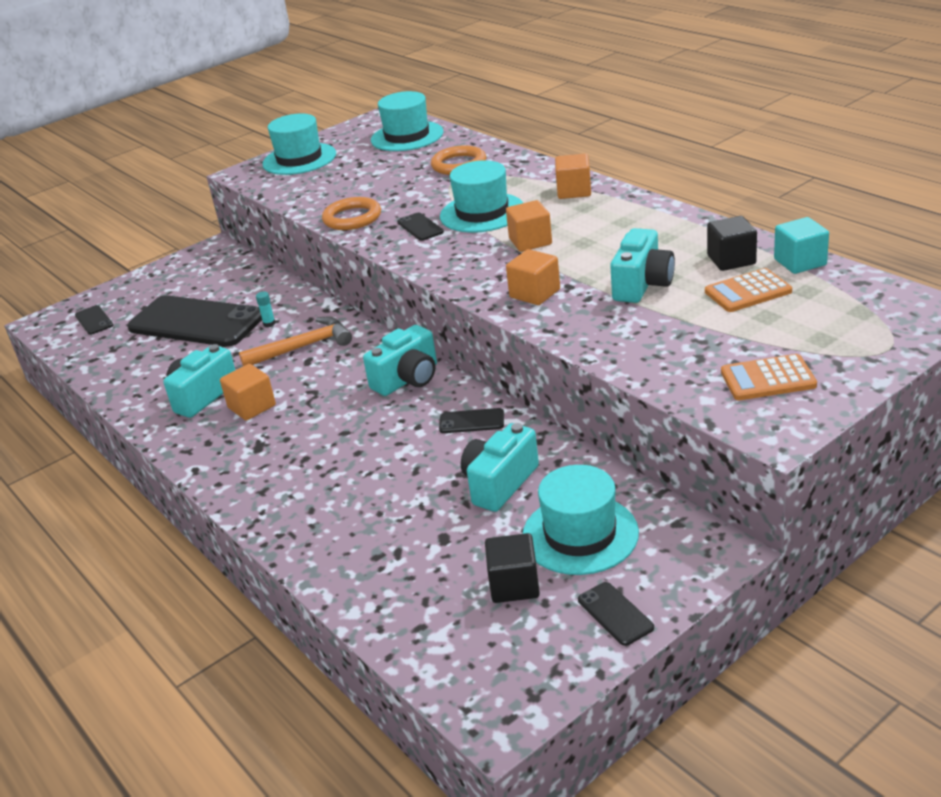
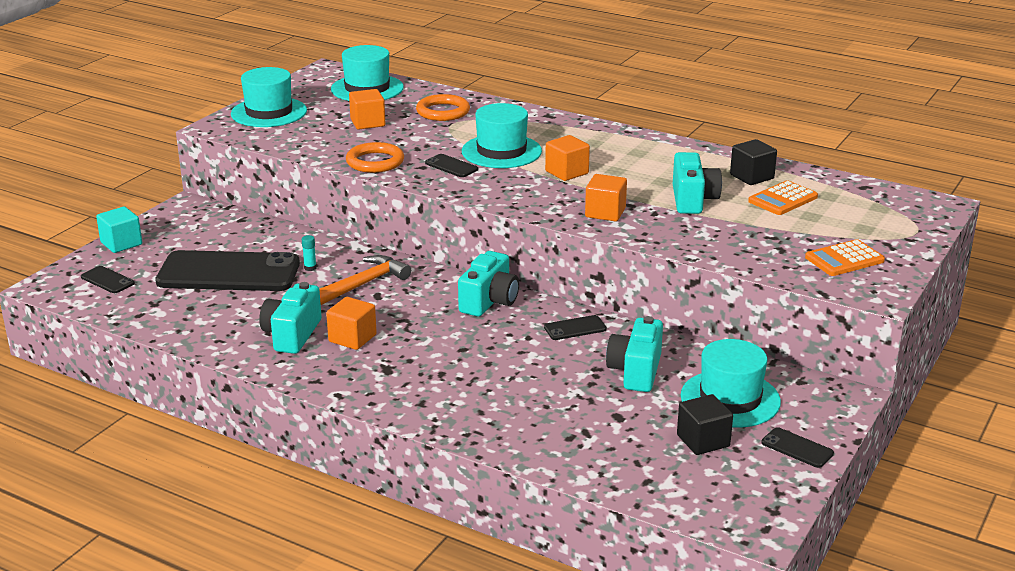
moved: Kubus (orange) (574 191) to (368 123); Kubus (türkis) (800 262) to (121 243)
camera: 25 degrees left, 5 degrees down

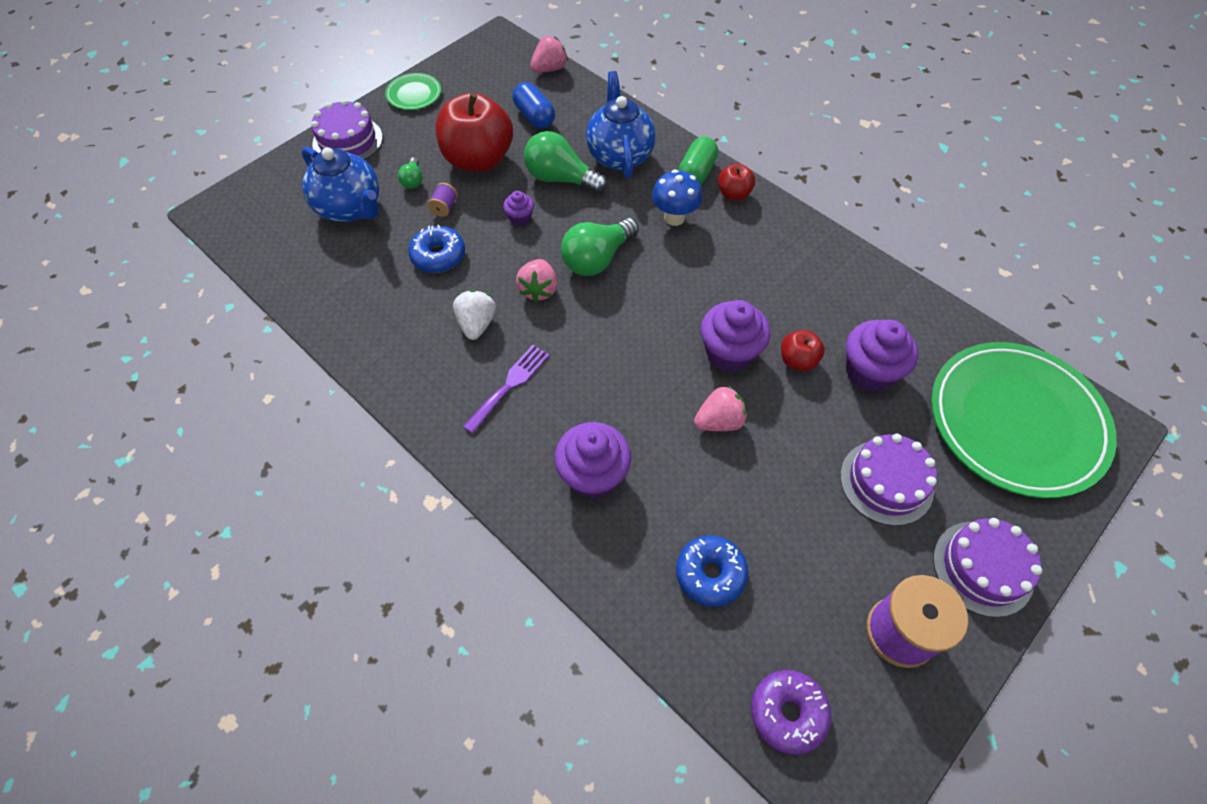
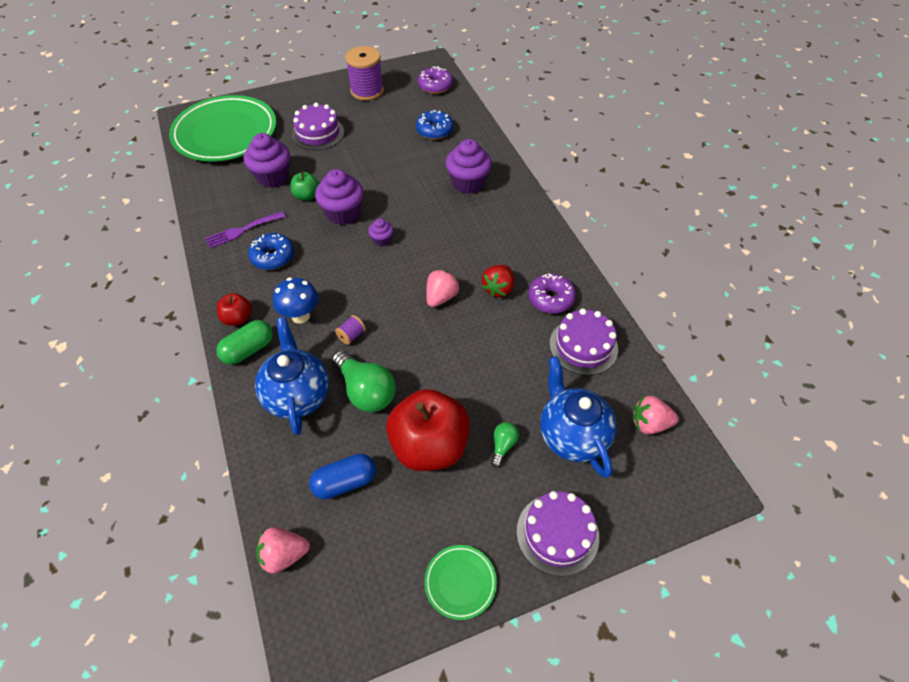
removed: Glühbirne (grün) (597 259)
added: Donut (lila) (551 299)
moved: Garnrolle (lila) (444 207) to (351 336); Muffin (lila) (520 218) to (382 240); Donut (blau) (438 256) to (273 257); Gabel (lila) (509 385) to (242 230); Erdbeere (rosa) (719 421) to (649 424); Kuchen (lila) (983 568) to (583 346)
recoloured: Erdbeere (weiß) (477 324) to Erdbeere (rot) (498 289); Apfel (rot) (797 360) to Apfel (grün) (307 196)
turned: Teekanne (blau) (619 155) = (297 395) 150 degrees clockwise; Kapsel (blau) (534 116) = (345 482) 75 degrees clockwise
camera: 155 degrees left, 5 degrees down

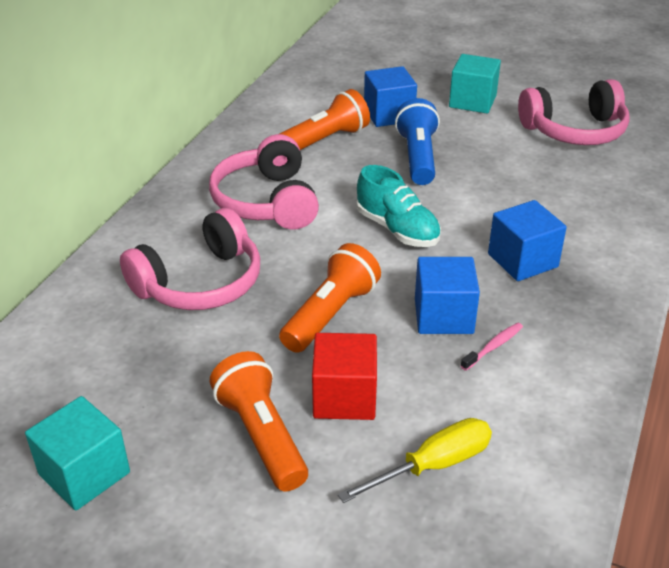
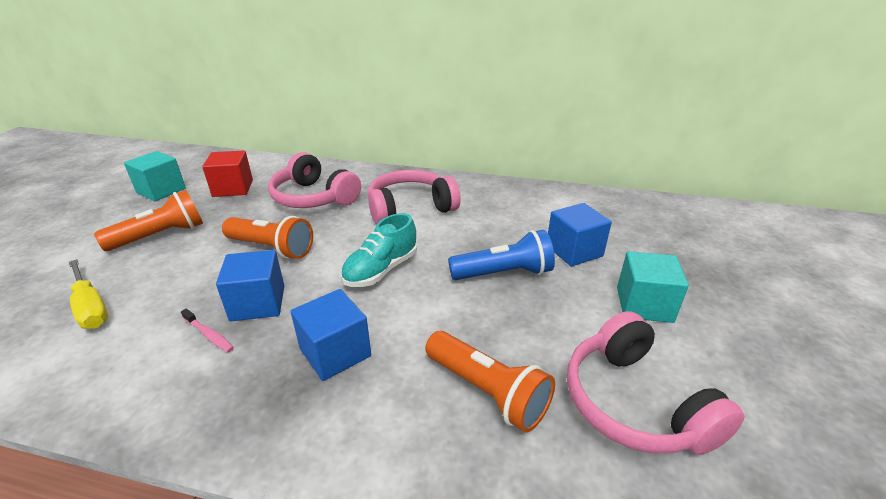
moved: Taschenlampe (orange) (324 141) to (487 391); Kubus (rot) (344 397) to (233 188)
camera: 80 degrees right, 5 degrees down

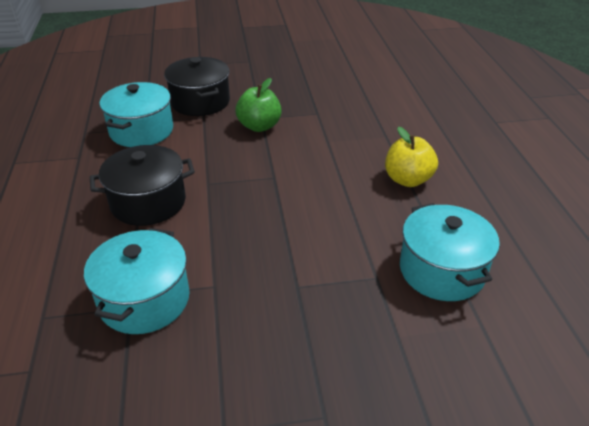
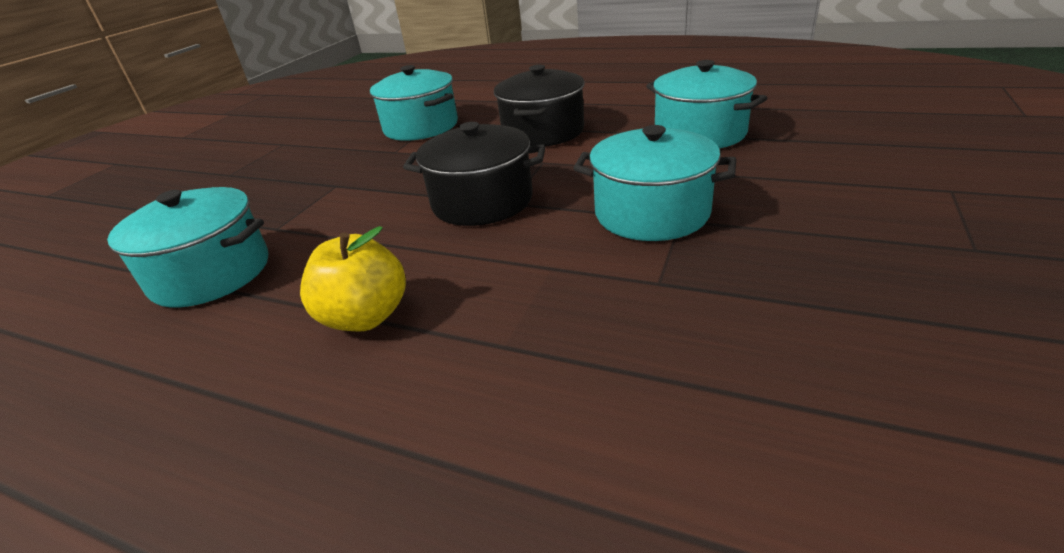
moved: Kochtopf (schwarz) (200 102) to (482 201)
replaced: Apfel (grün) (259 126) to Kochtopf (türkis) (651 213)
camera: 125 degrees right, 5 degrees down

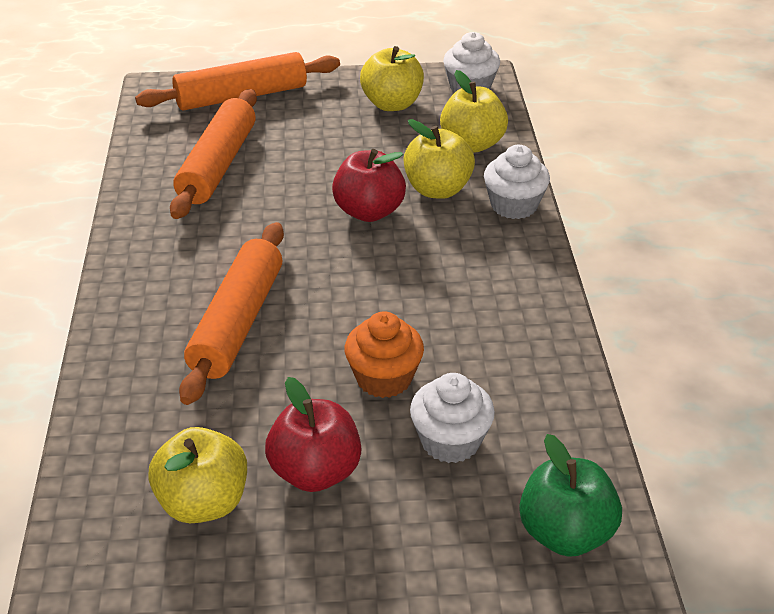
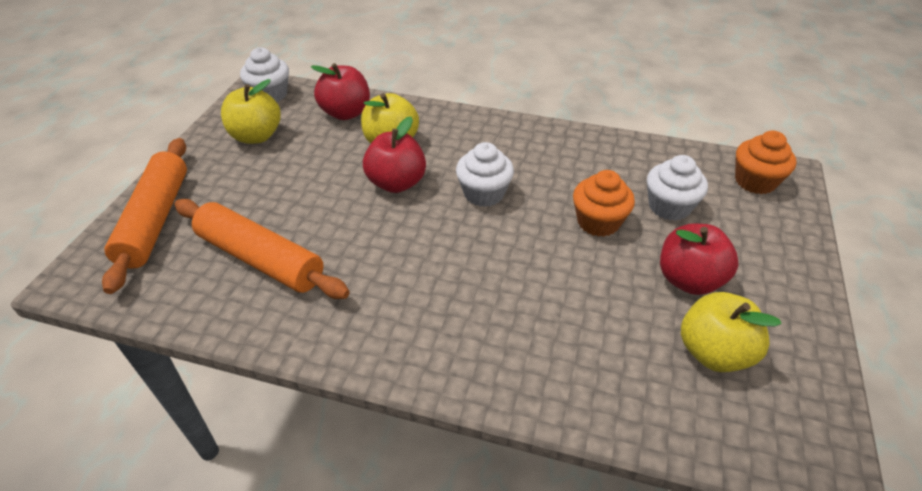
removed: Nudelholz (orange) (237 323)
moved: Muffin (weiß) (514 205) to (484 193)
replaced: Apfel (grün) (565 533) to Muffin (orange) (755 181)
recoloured: Apfel (gelb) (472 144) to Apfel (rot) (346 113)
camera: 70 degrees left, 5 degrees up

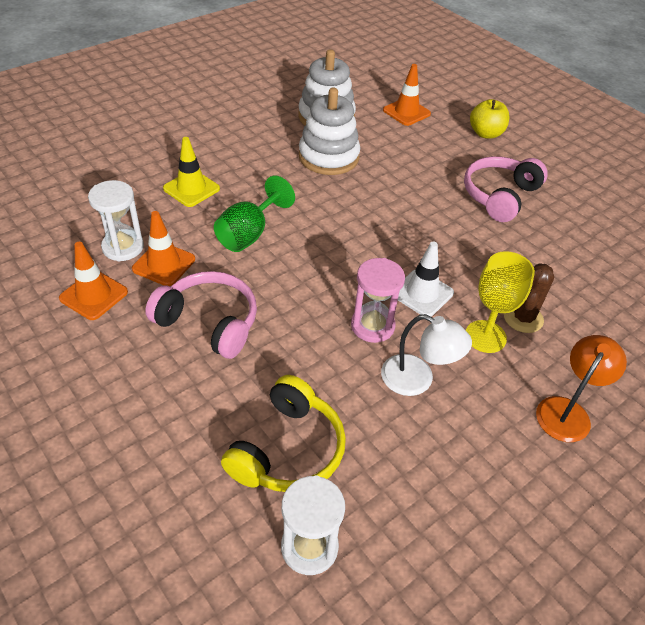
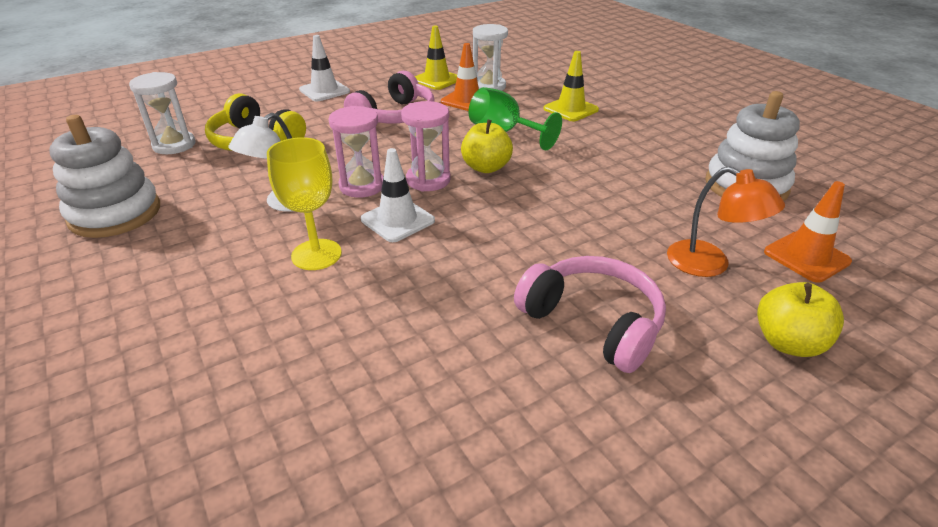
removed: Kaktus (braun) (523 318)
added: Leitkegel (weiß) (324 91); Sanduhr (rosa) (428 180); Apfel (gelb) (486 167)
moved: Stapelspielzeug (weiß) (328 157) to (115 214); Lampe (orange) (567 411) to (709 264)
recoloured: Leitkegel (orange) (94 295) to Leitkegel (gelb) (436 80)
camera: 100 degrees right, 10 degrees down

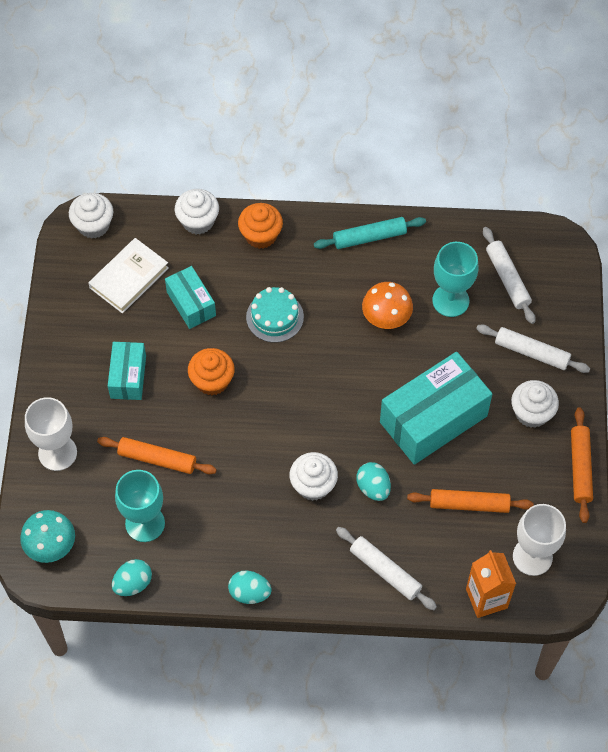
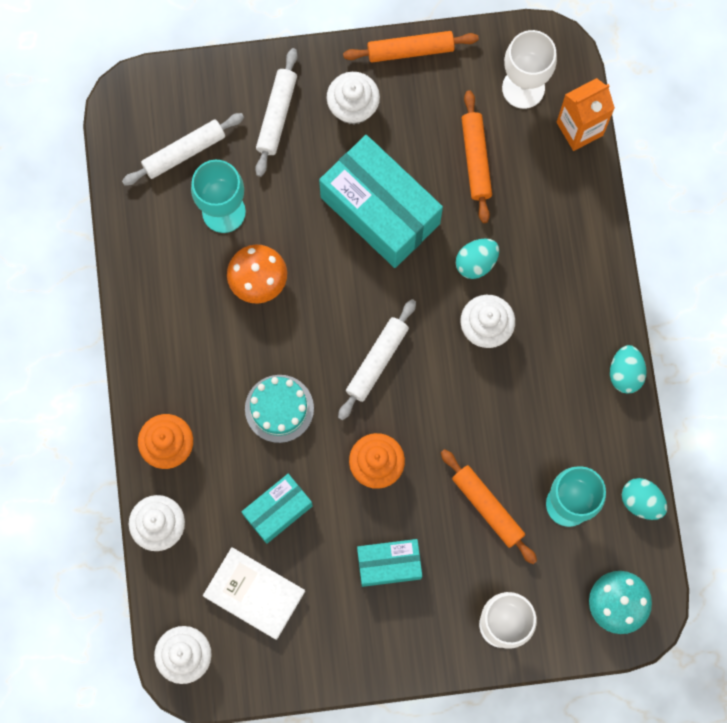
removed: Nudelholz (türkis) (369 237)
moved: Nudelholz (weiß) (385 571) to (377 361)
turned: Nudelholz (orange) (157 459) = (487 507) 45 degrees counterclockwise
camera: 100 degrees left, 15 degrees up

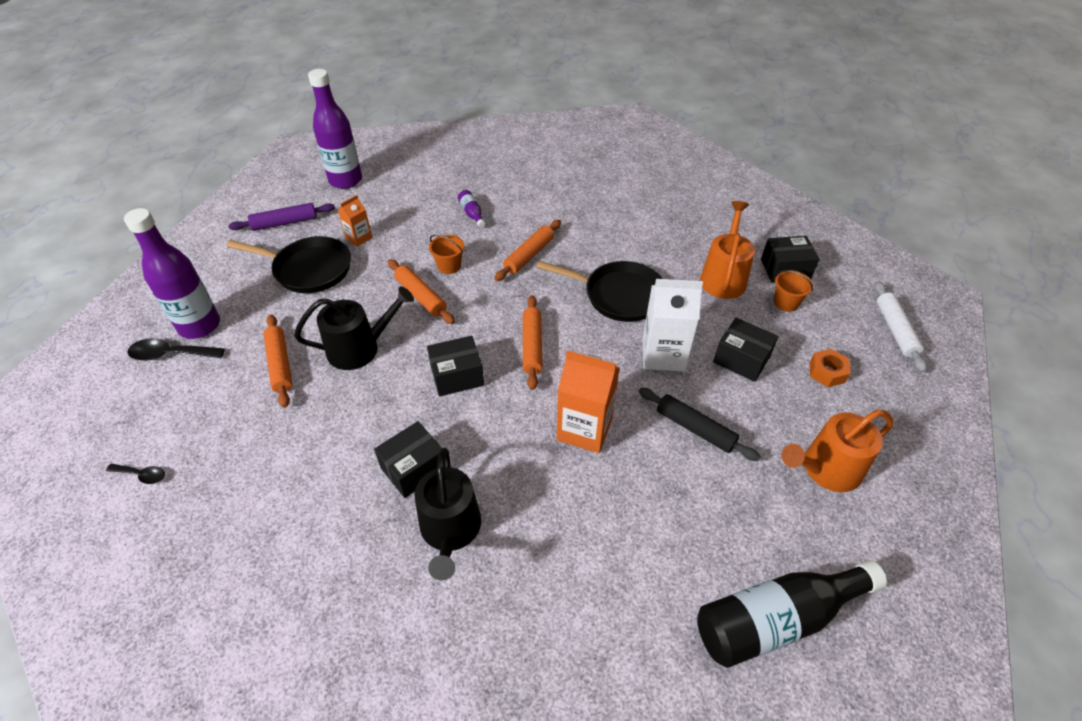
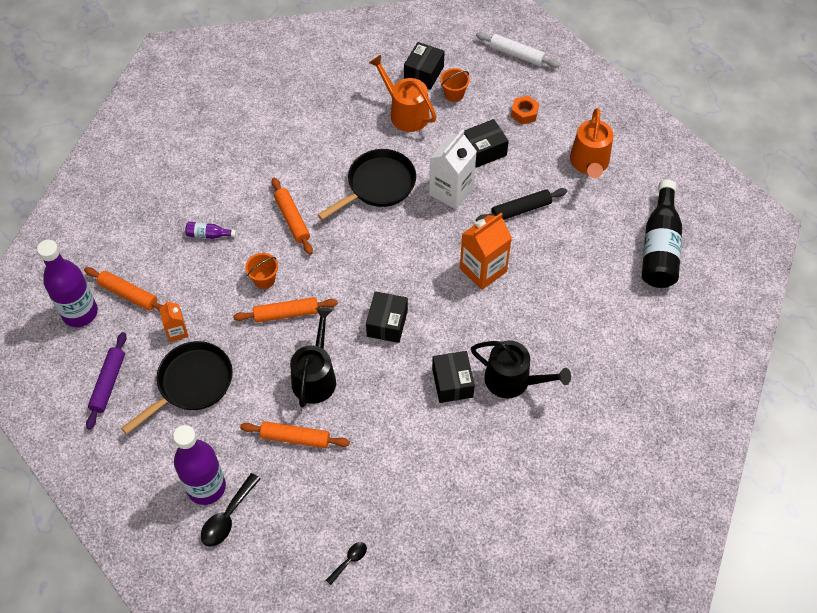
moved: Nudelholz (orange) (532 346) to (128 294)
camera: 60 degrees left, 10 degrees up

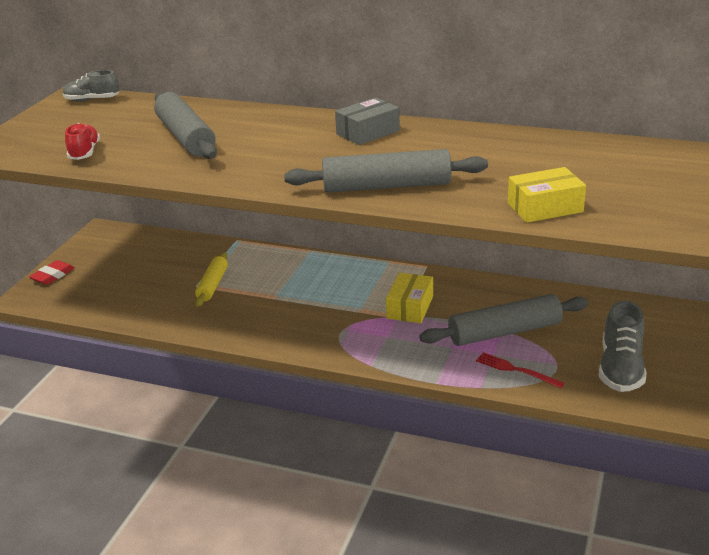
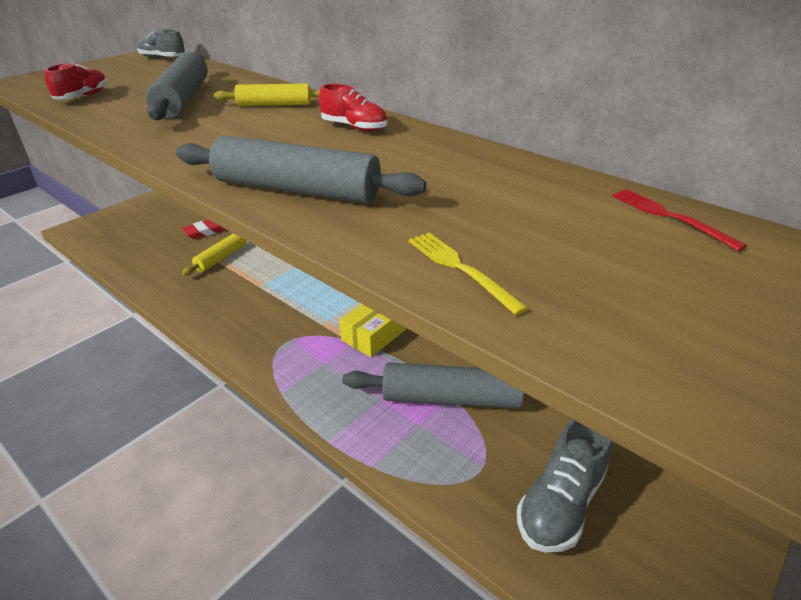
added: Nudelholz (gelb) (274 105)
moved: Radiergummi (rot) (53 275) to (205 232); Gabel (rot) (516 370) to (670 217)
replaced: Schachtel (grau) (368 132) to Schuh (rot) (354 127); Schachtel (gelb) (545 207) to Gabel (gelb) (461 269)
camera: 20 degrees right, 5 degrees up

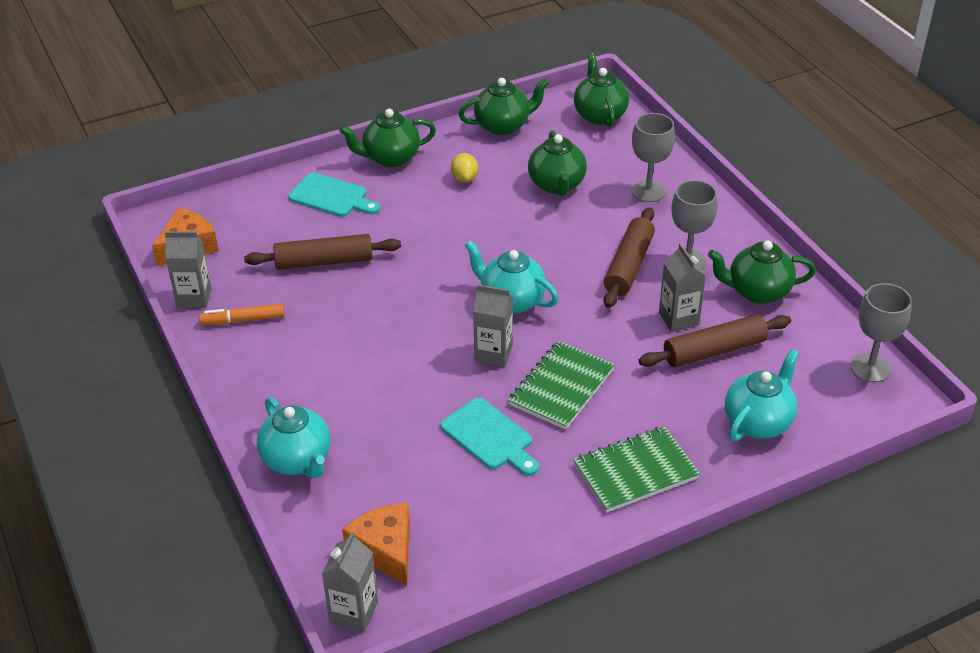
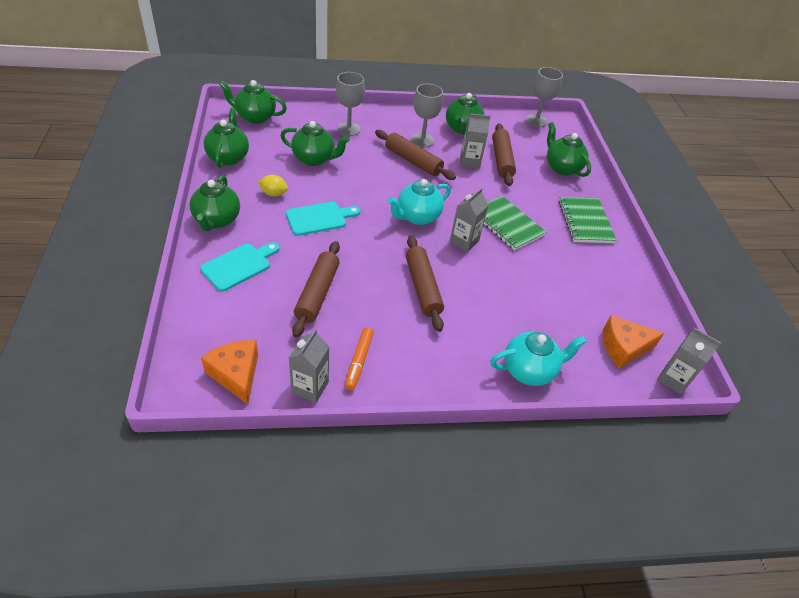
added: Nudelholz (braun) (423 288)
moved: Schneidebrett (türkis) (489 437) to (319 218)
recoloured: Teekanne (türkis) (758 422) to Teekanne (grün) (561 167)
camera: 75 degrees left, 5 degrees up

